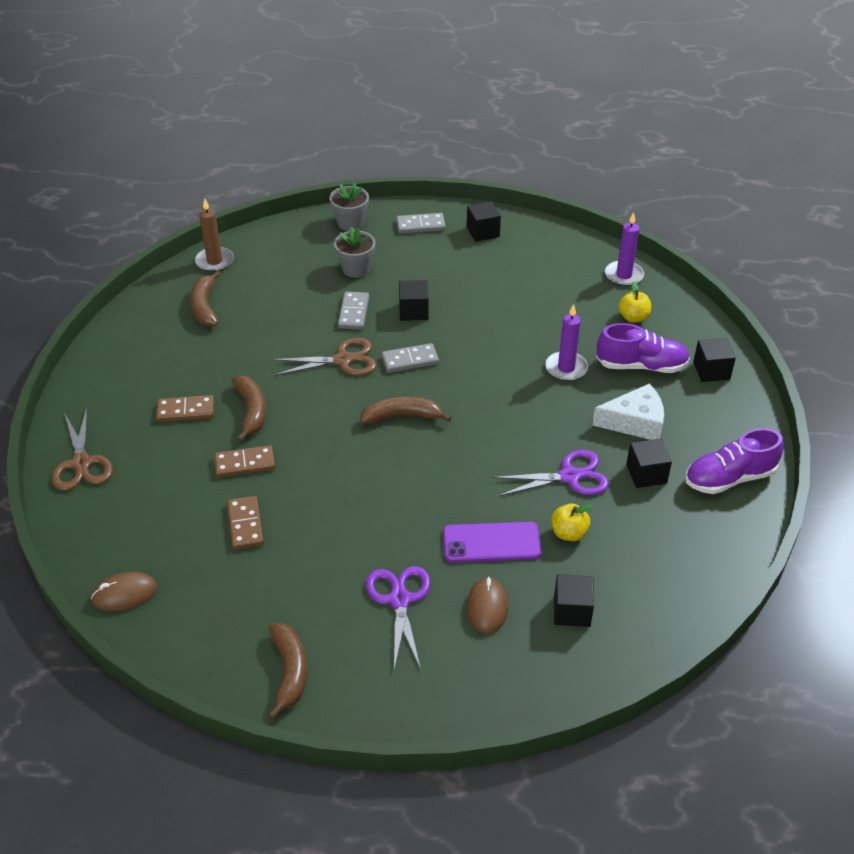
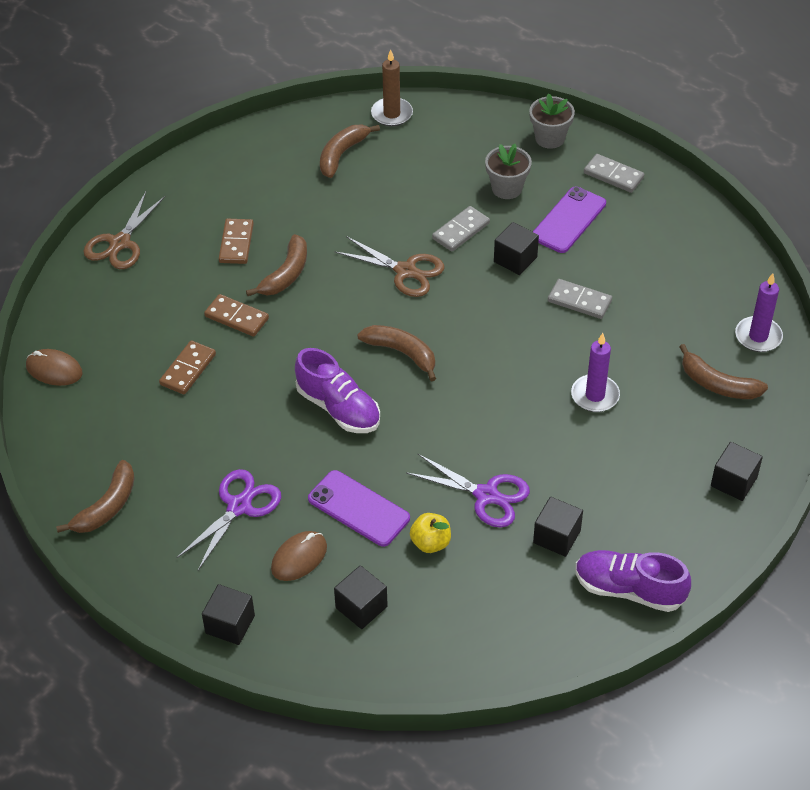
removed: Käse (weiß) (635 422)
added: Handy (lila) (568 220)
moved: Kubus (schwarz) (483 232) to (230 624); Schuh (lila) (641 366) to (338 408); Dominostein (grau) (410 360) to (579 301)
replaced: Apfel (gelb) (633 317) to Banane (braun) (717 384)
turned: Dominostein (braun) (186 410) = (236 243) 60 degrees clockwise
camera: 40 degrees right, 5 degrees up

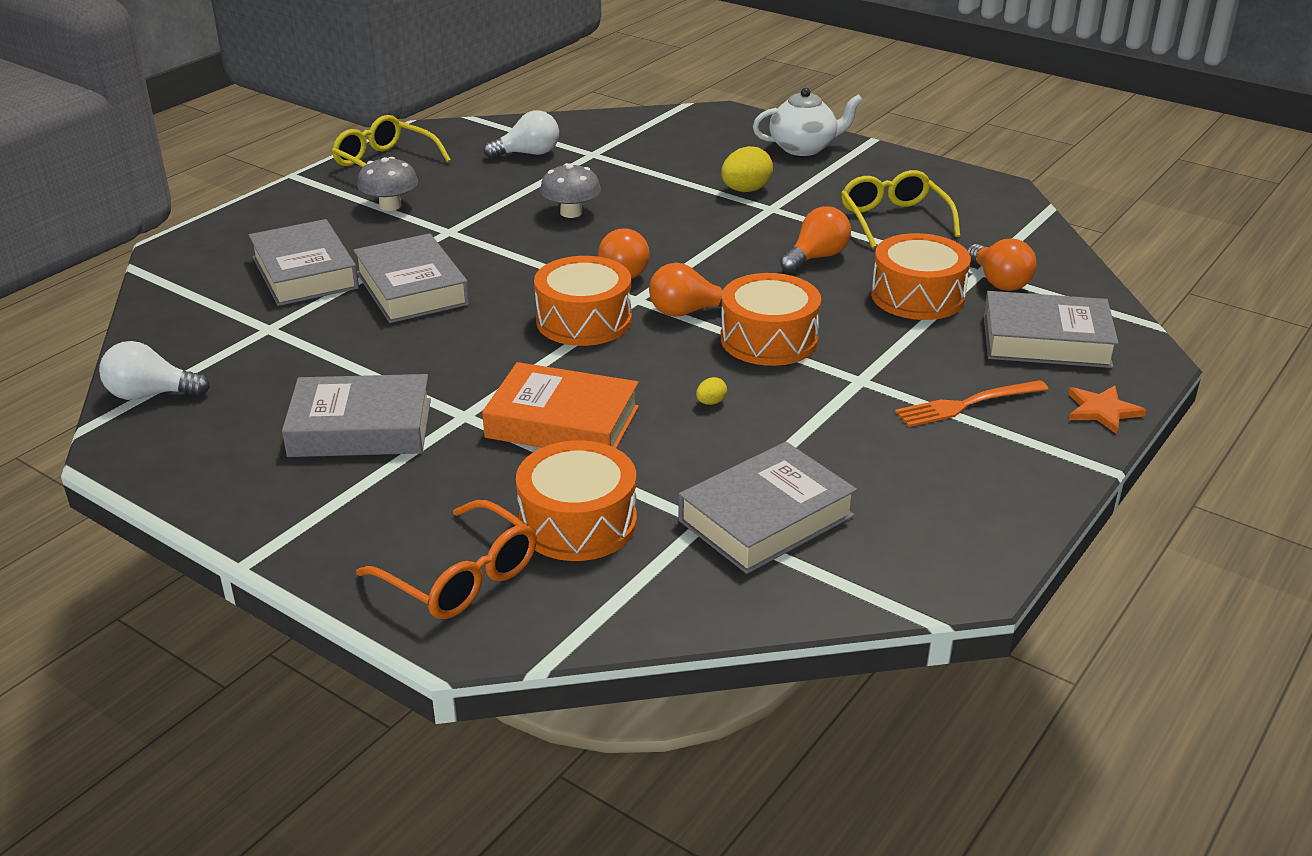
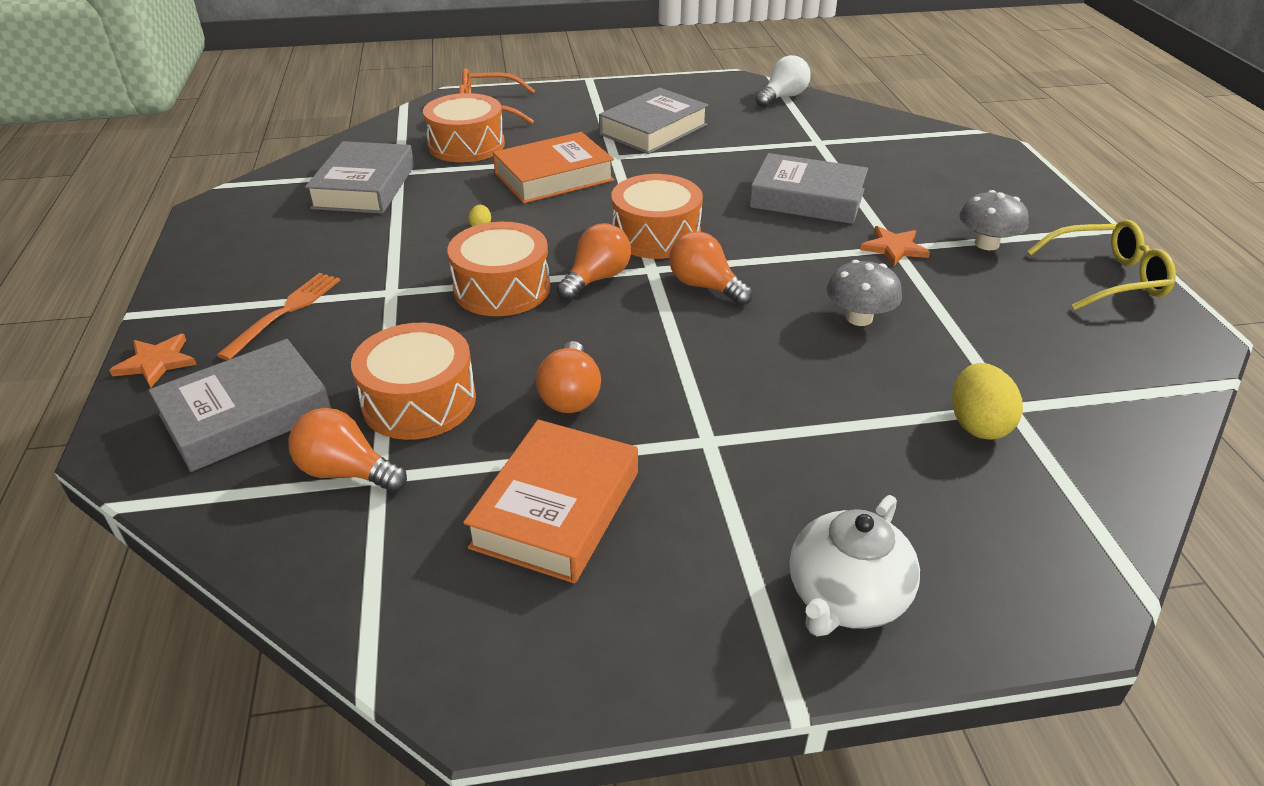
removed: Glühbirne (weiß) (528 154); Buch (grau) (305 272)
added: Stern (orange) (894 248)
moved: Ei (gelb) (745 190) to (978 425)
replaced: Brille (gelb) (893 219) to Buch (orange) (556 509)
camera: 135 degrees right, 5 degrees up

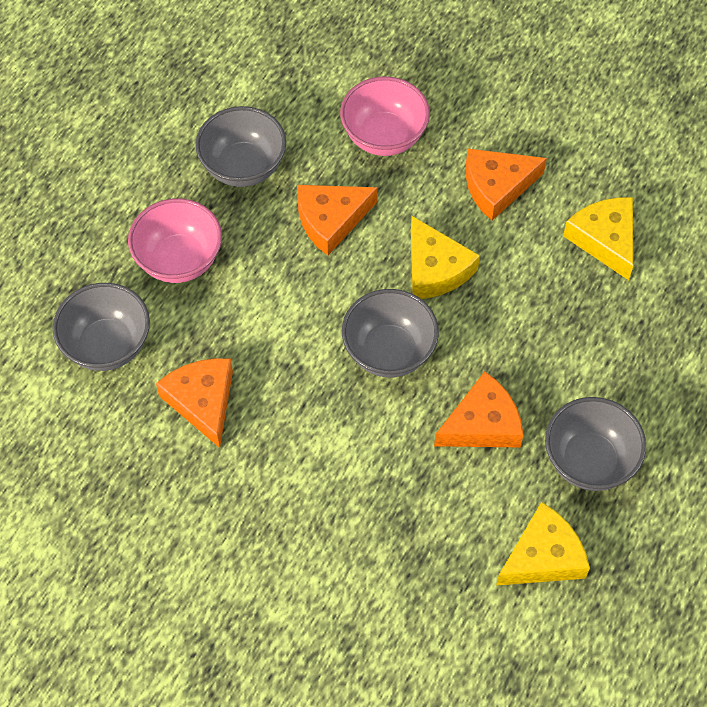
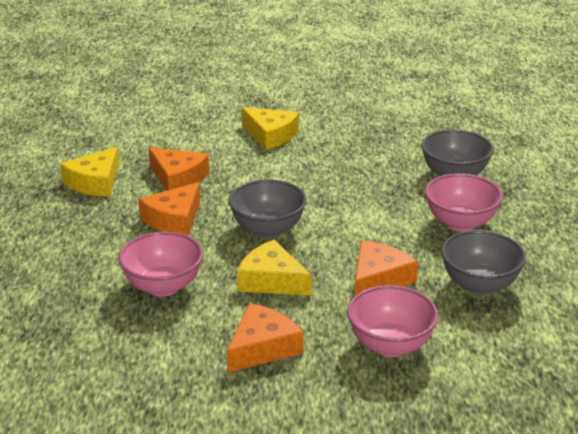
removed: Schüssel (grau) (589 461)
added: Schüssel (rosa) (163 286)
moved: Käse (gelb) (605 239) to (271 135); Käse (orange) (202 401) to (178 178)
camera: 150 degrees right, 30 degrees down

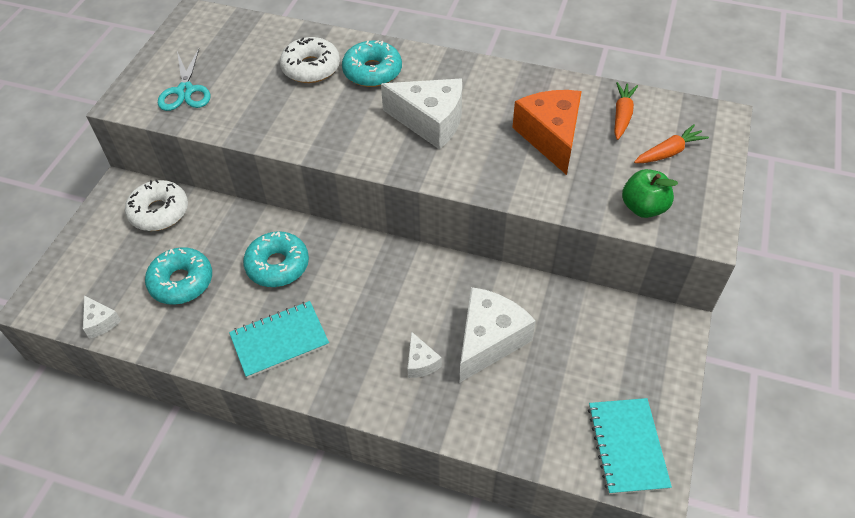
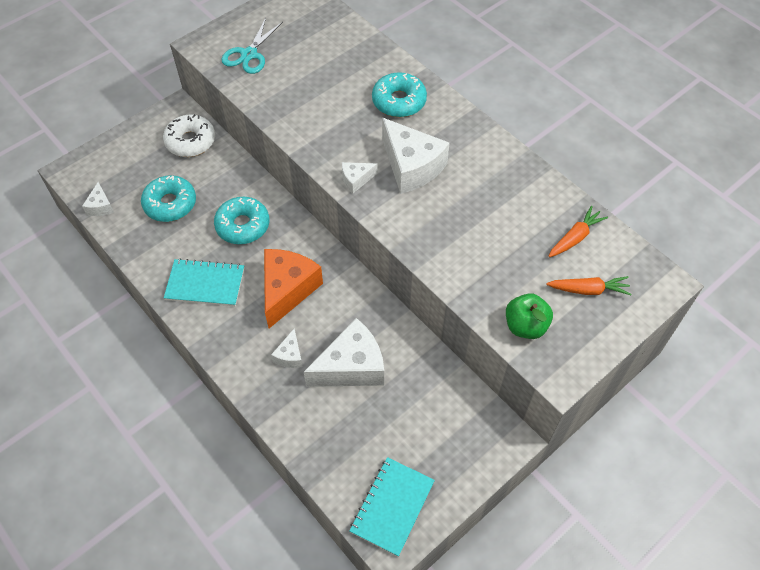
removed: Donut (weiß) (311 68)
added: Käse (weiß) (356 180)
moved: Käse (orange) (550 137) to (287 290)
camera: 30 degrees right, 5 degrees up

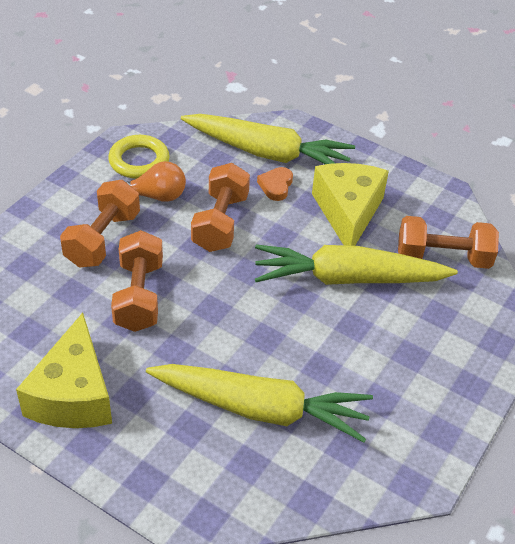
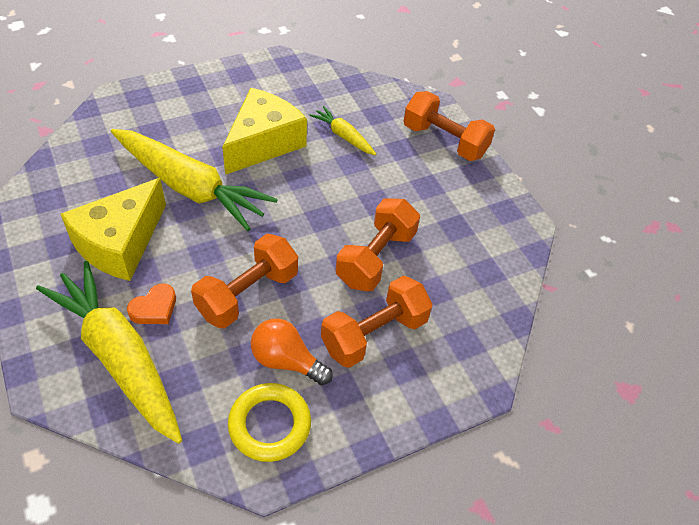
moved: Hantel (orange) (443 257) to (444 141); Käse (gelb) (73 394) to (263 143)
resized: Karotte (gelb) (261 409) = (343 136) x0.47
camera: 150 degrees left, 5 degrees up

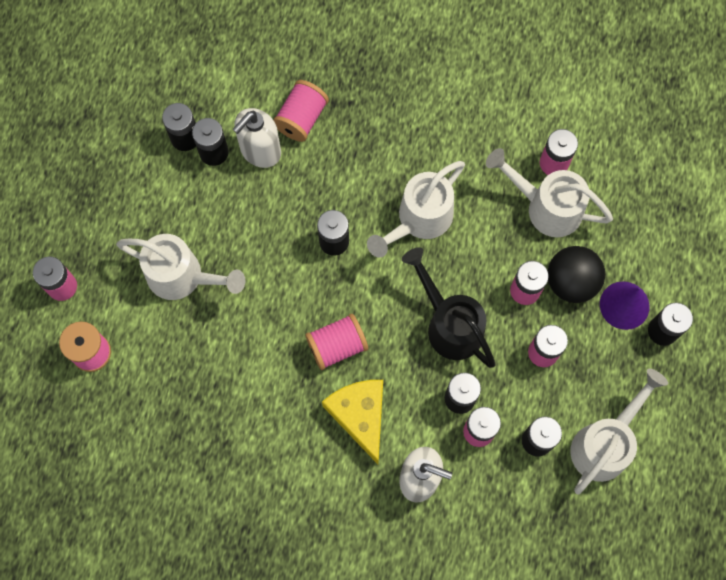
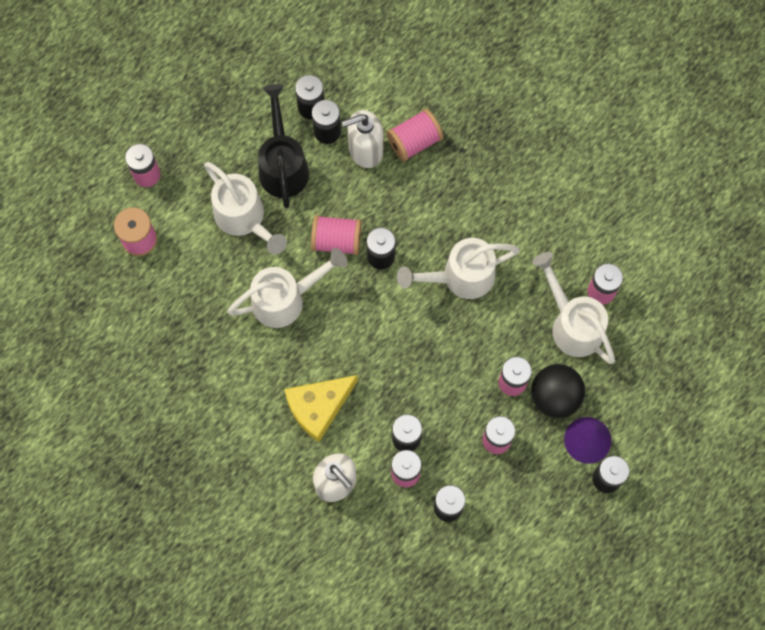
moved: Gießkanne (schwarz) (449 324) to (283 165); Garnrolle (rosa) (337 346) to (336 240); Gießkanne (weiß) (605 443) to (286 299)
turned: Käse (gelb) (360 416) = (318 407) 135 degrees counterclockwise
camera: 30 degrees right, 0 degrees up

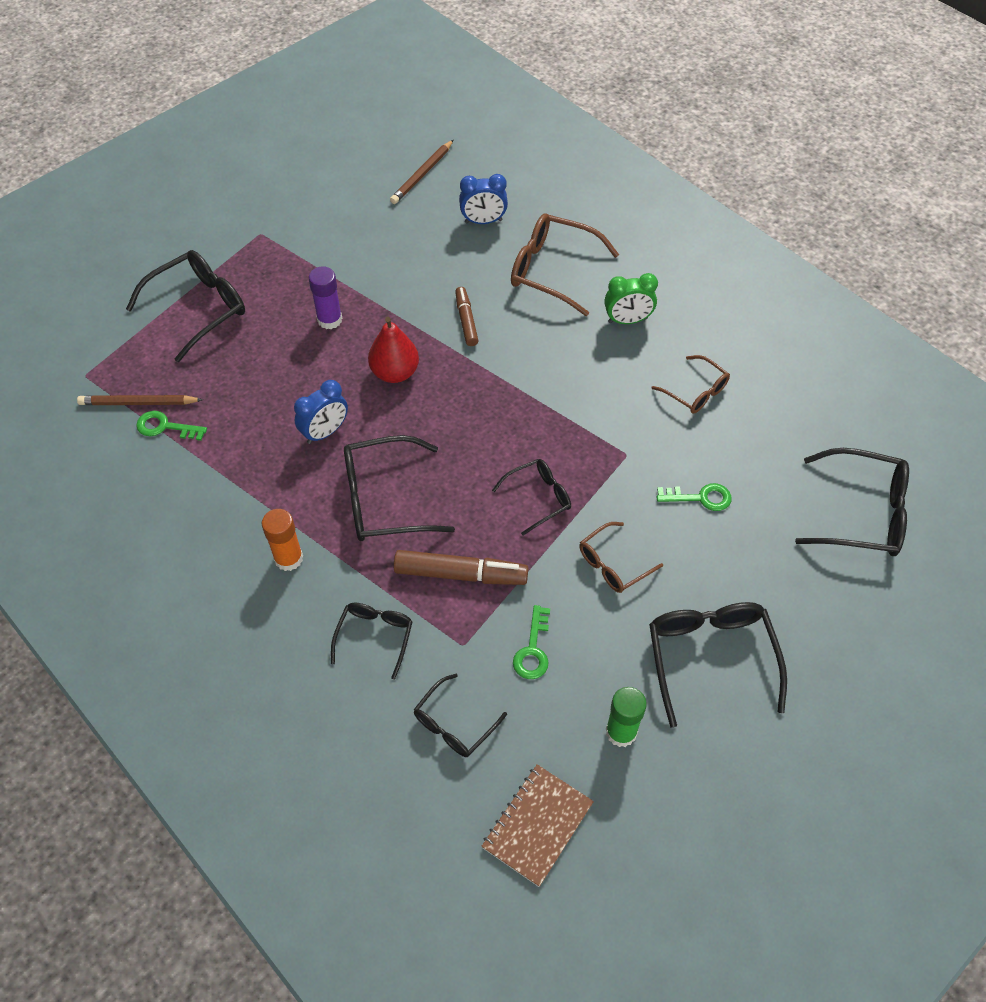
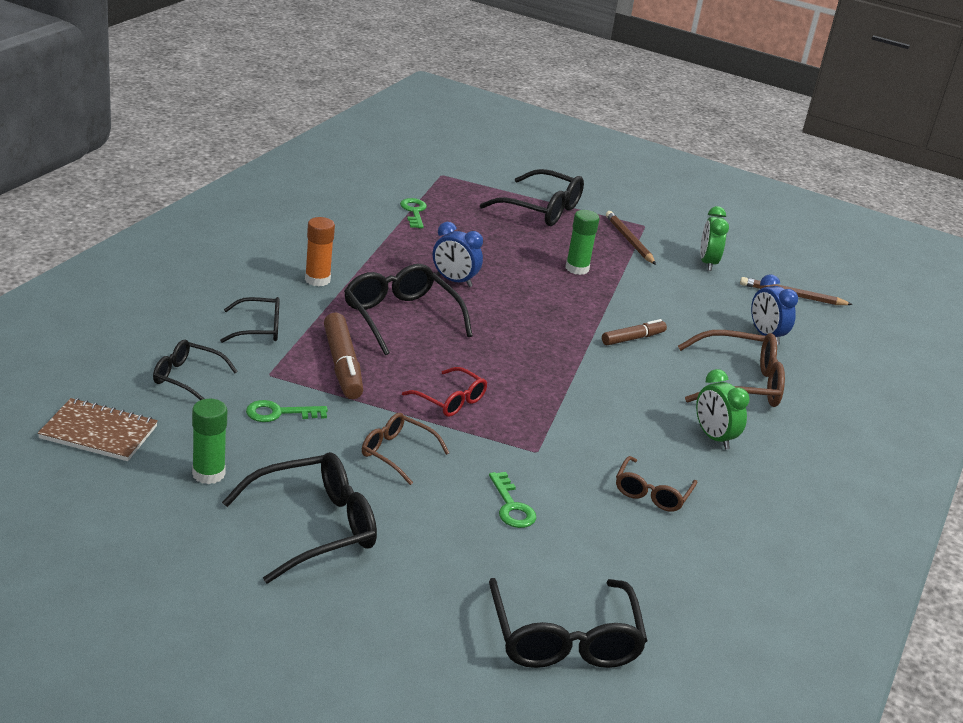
removed: Birne (rot) (395 372)
added: Wecker (grün) (707 263)
moved: Bleistift (braun) (138 403) to (629 240)
recoloured: Klebestift (lila) (329 320) to Klebestift (grün) (577 268); Brille (schwarz) (538 498) to Brille (rot) (450 400)
turned: Brille (braun) (552 270) = (739 383) 90 degrees clockwise
camera: 65 degrees right, 25 degrees down

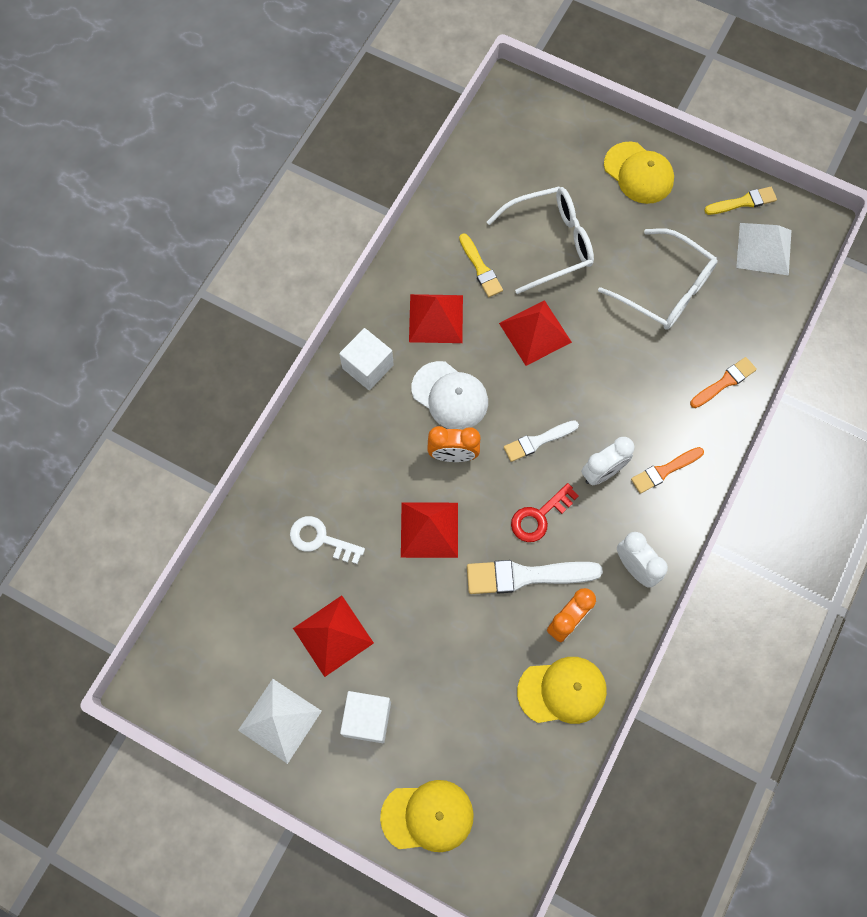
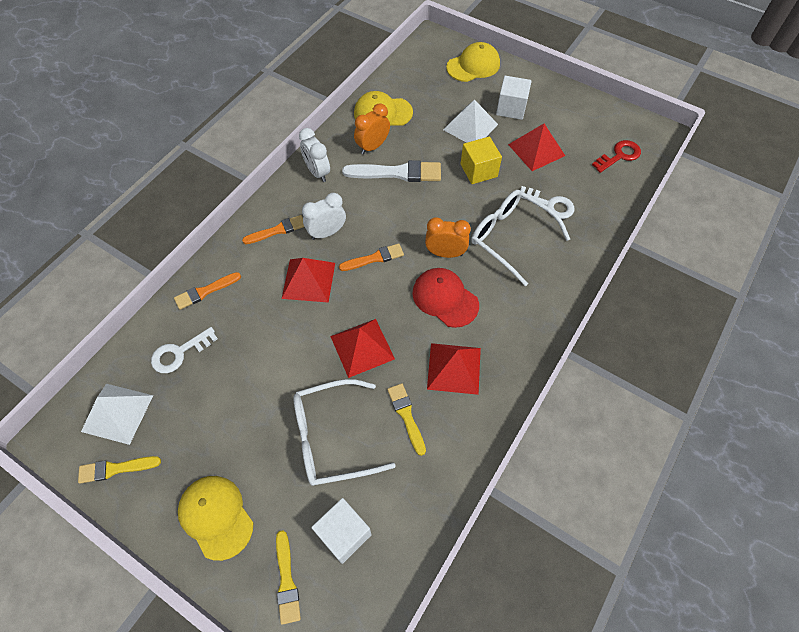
added: Kubus (gelb) (478 170); Schlüssel (weiß) (179 353); Pinsel (gelb) (286 581)
moved: Brille (weiß) (665 289) to (510 238); Kubus (weiß) (368 366) to (344 534); Schlüssel (rot) (539 516) to (619 156); Pyramide (rot) (429 529) to (308 280); Pyramide (weiß) (279 720) to (470 127)
recoloured: Kappe (weiß) (450 396) to Kappe (rot) (445 298); Pinsel (weiß) (538 441) to Pinsel (orange) (374 258)
turned: Kappe (gelb) (427 816) = (473 66) 150 degrees clockwise
camera: 175 degrees left, 10 degrees down

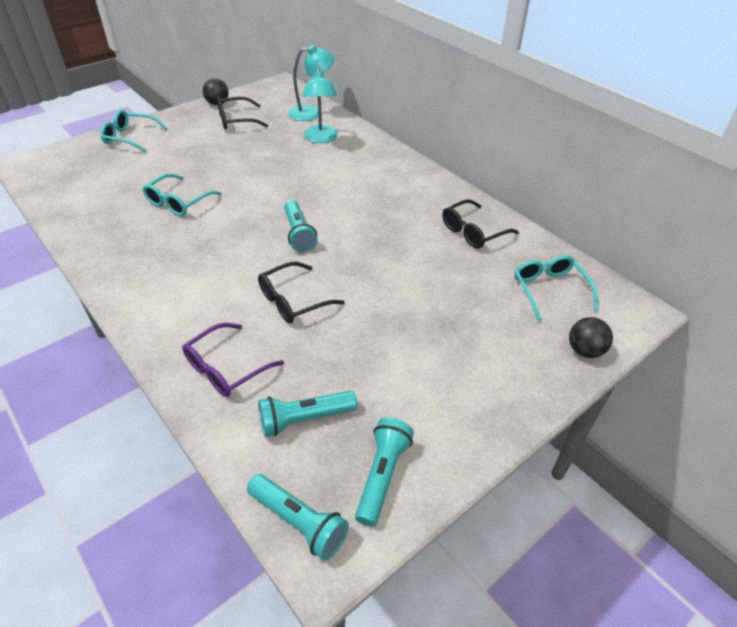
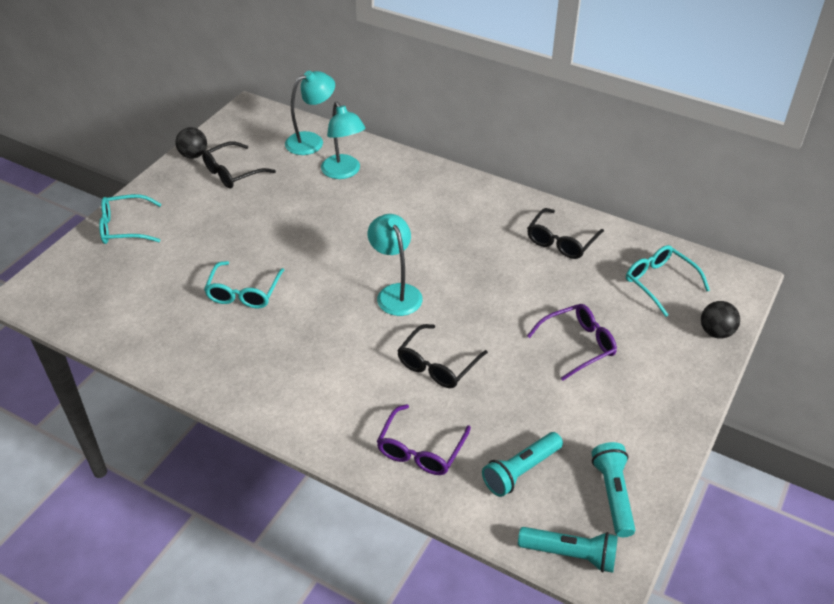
added: Brille (lila) (578 345)
replaced: Taschenlampe (türkis) (298 234) to Lampe (türkis) (396 293)
camera: 20 degrees left, 0 degrees up

